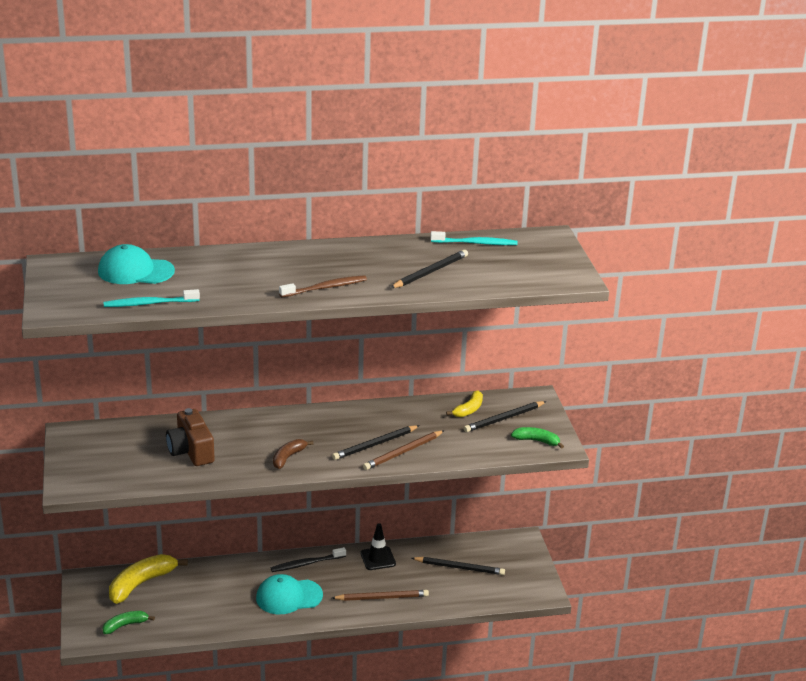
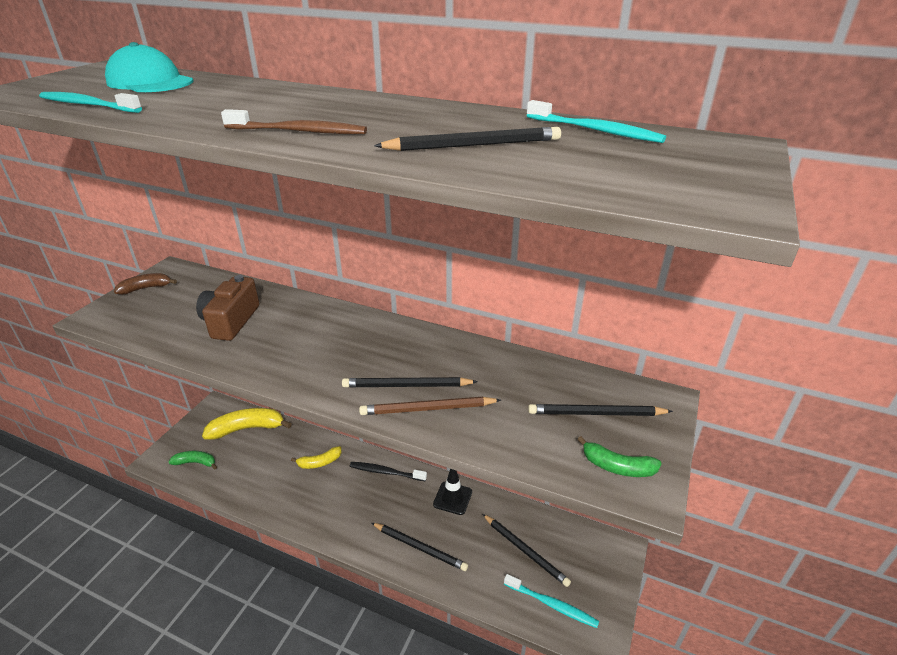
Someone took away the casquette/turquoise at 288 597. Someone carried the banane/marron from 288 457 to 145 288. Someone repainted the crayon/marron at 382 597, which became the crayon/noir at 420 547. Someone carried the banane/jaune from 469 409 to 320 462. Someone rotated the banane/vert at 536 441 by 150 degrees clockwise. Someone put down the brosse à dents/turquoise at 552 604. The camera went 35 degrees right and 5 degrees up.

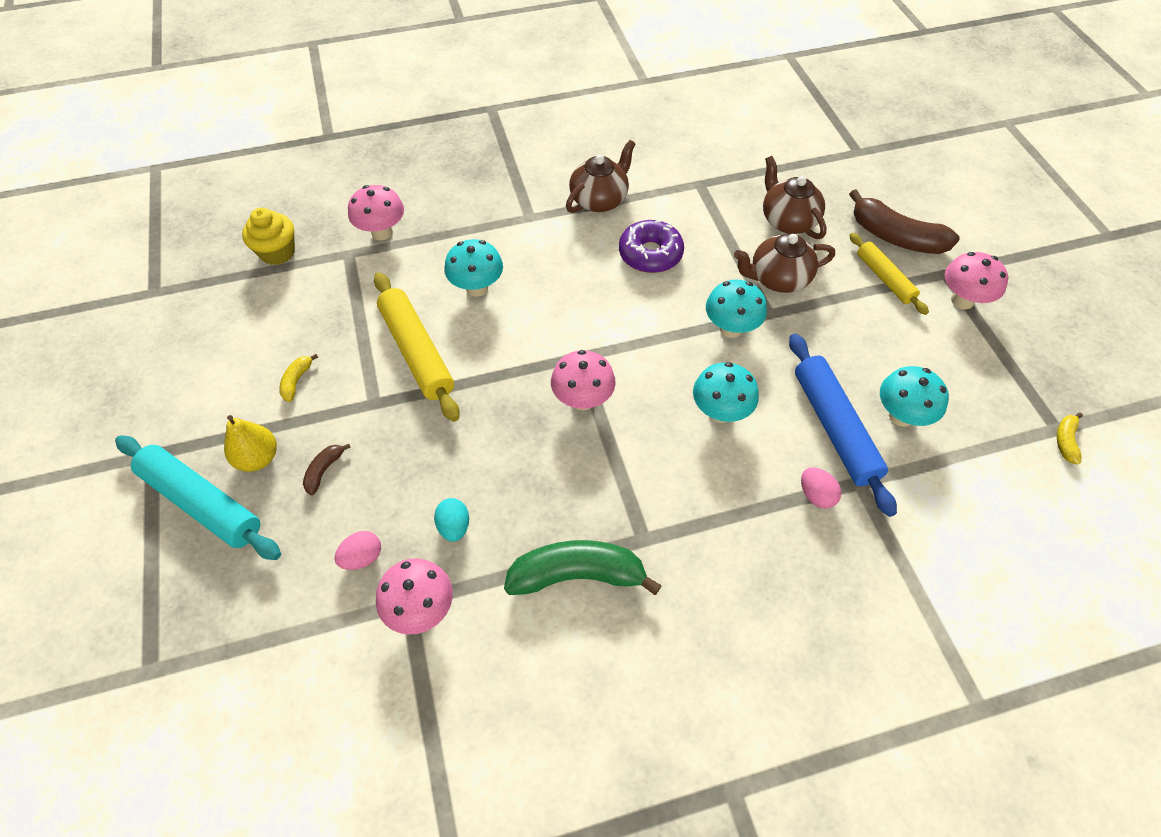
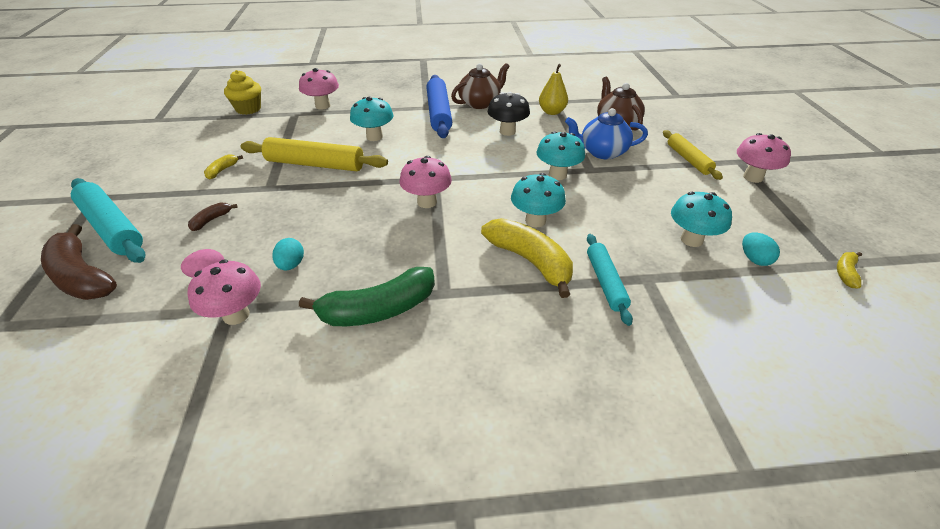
Someone carried the poire/jaune from 258 458 to 552 112. Someone rotated the rouleau à pâtisserie/jaune at 417 352 by 60 degrees counterclockwise. Someone rotated the banane/vert at 577 575 by 150 degrees clockwise. Someone swapped the beignet/violet at 650 254 for the champignon/noir at 507 131. Someone repainted the théière/marron at 778 279, which became the théière/bleu at 602 152. Someone carried the rouleau à pâtisserie/bleu from 834 427 to 439 113. Someone swapped the œuf/rose at 816 495 for the rouleau à pâtisserie/turquoise at 605 282. Someone carried the banane/marron from 895 237 to 82 276. Someone put down the banane/jaune at 530 261. Someone put down the œuf/turquoise at 754 259. The camera went 10 degrees right and 15 degrees down.

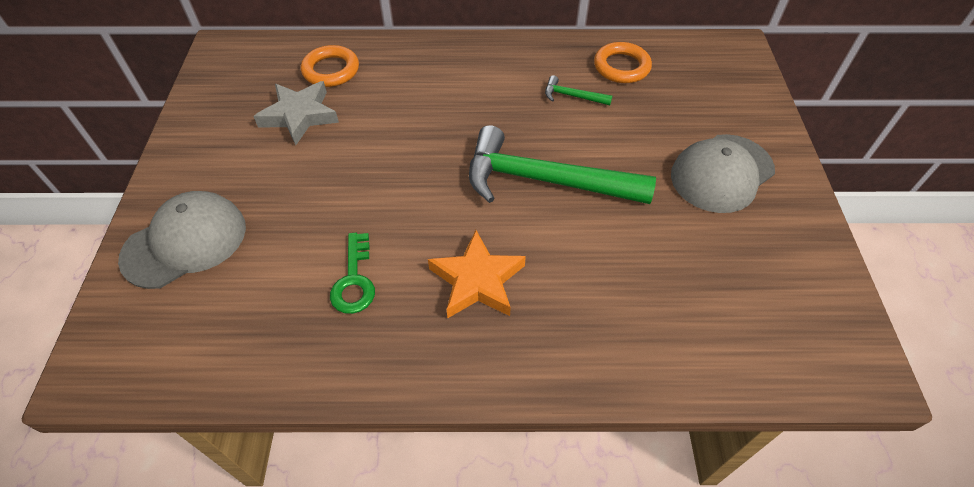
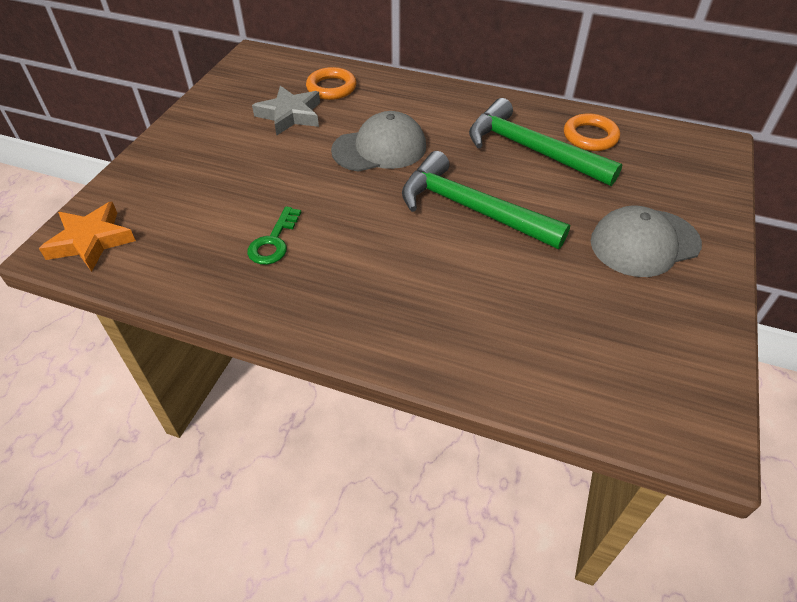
Someone carried the casquette/gris from 185 242 to 379 148. Someone carried the étoile/orange from 477 280 to 91 241. Someone scaled the marteau/vert at 572 96 by 2.43. The camera went 20 degrees right and 5 degrees down.

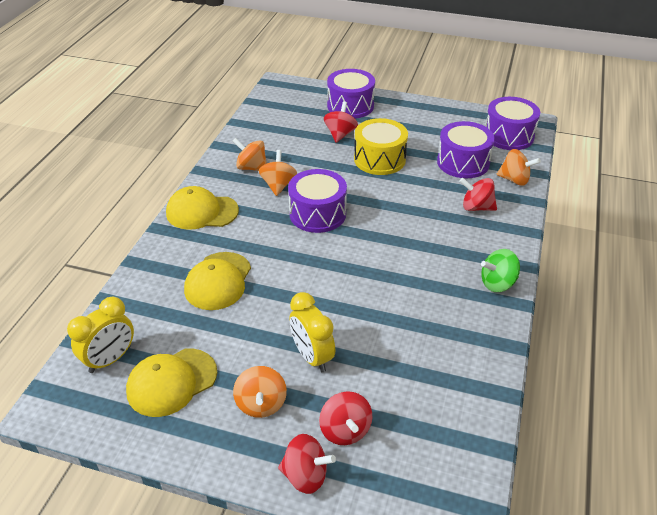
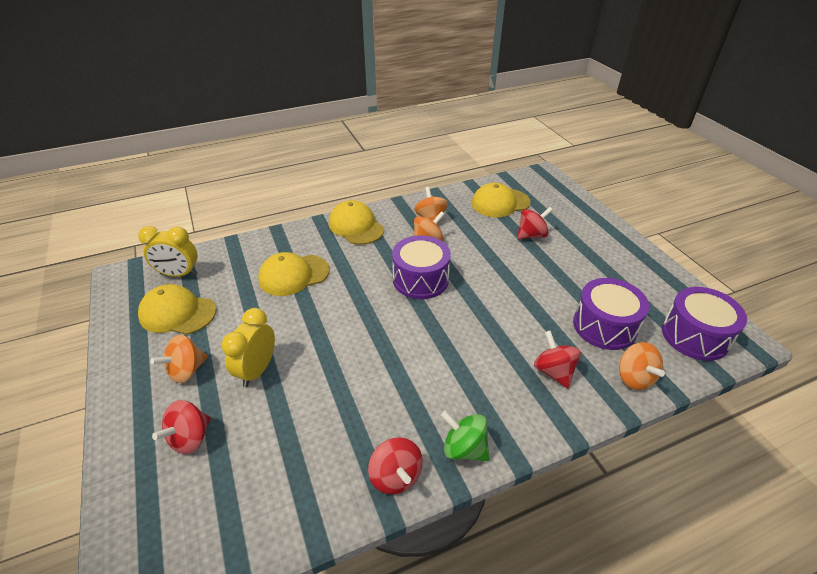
Someone carried the toupie/rouge from 305 475 to 395 476. Someone took away the tambour/violet at 350 106. Someone took away the tambour/jaune at 379 159. Someone put down the casquette/jaune at 500 203. The camera went 50 degrees right and 0 degrees up.

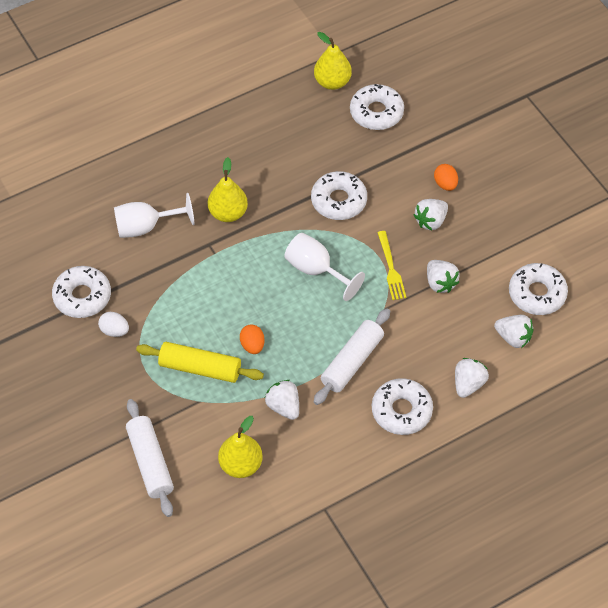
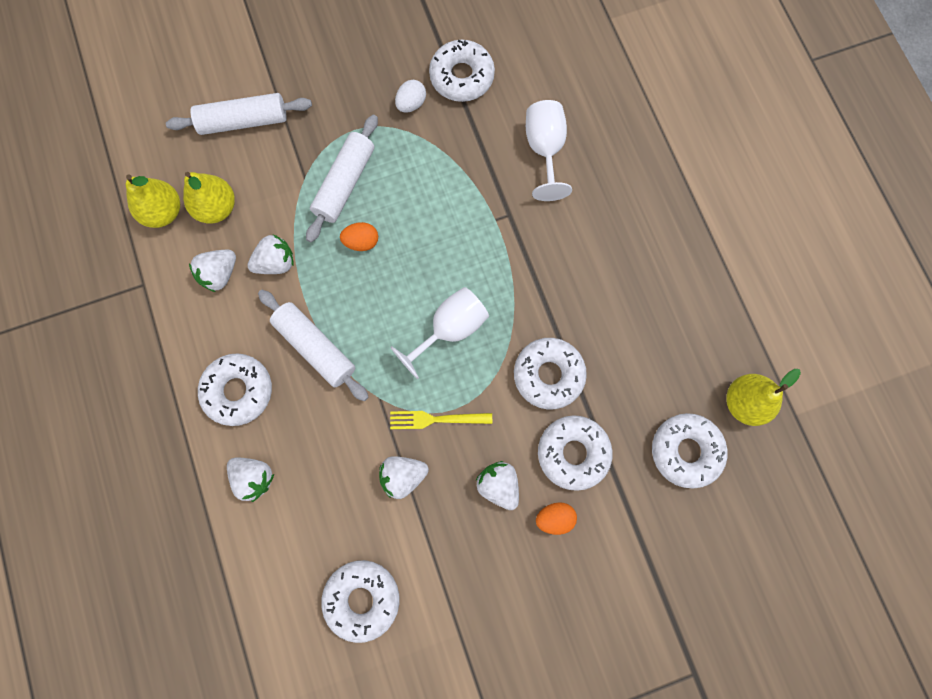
Someone repainted the rouleau à pâtisserie/jaune at 200 368, which became the rouleau à pâtisserie/blanc at 344 183. Someone carried the poire/jaune from 228 213 to 163 212. Someone carried the fraise/blanc from 513 337 to 220 274. Someone put down the beignet/blanc at 573 453. The camera went 100 degrees right and 20 degrees up.

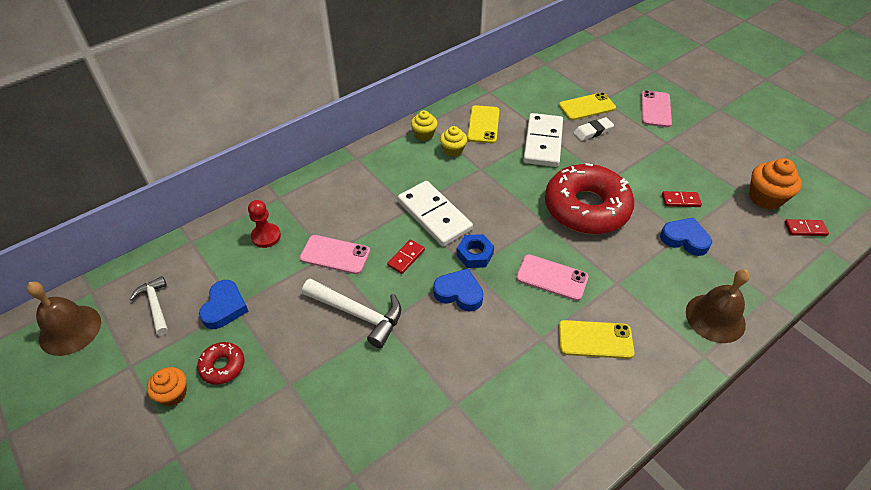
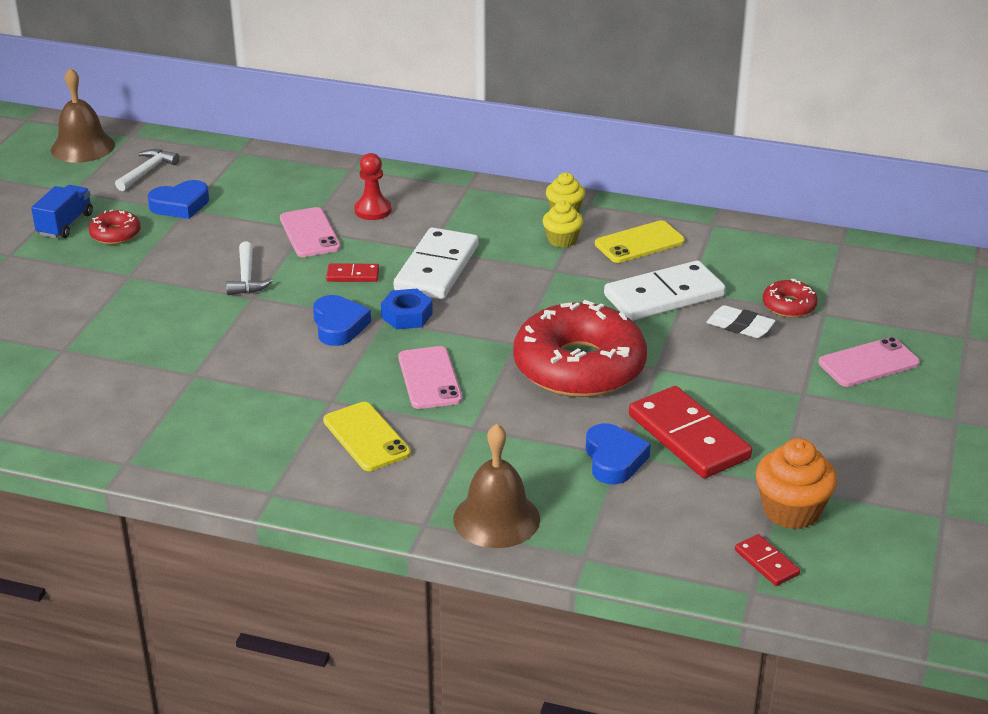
Someone swapped the muffin/orange at 173 394 for the camion/bleu at 65 224. Someone carried the pion/rouge from 266 236 to 373 210. Someone scaled the marteau/blanc at 358 314 by 0.64. Someone swapped the téléphone/jaune at 587 107 for the beignet/rouge at 789 306. Someone scaled the domino/rouge at 680 200 by 2.12. The camera went 55 degrees right and 15 degrees down.

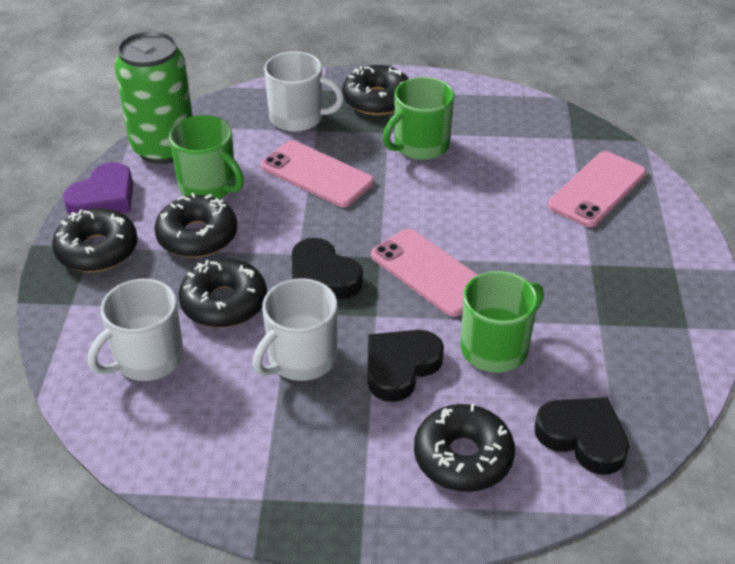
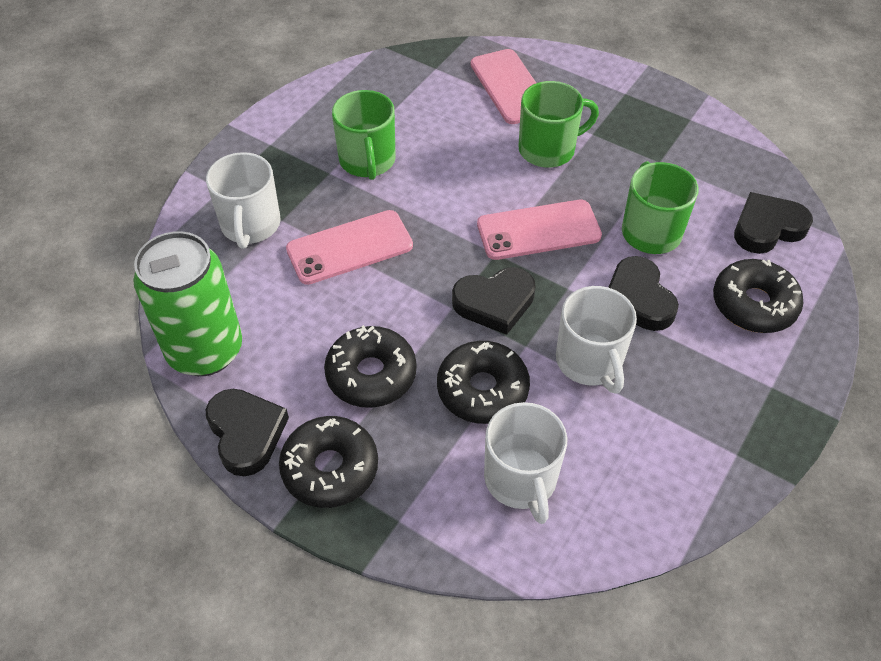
Someone repainted the cœur/violet at 104 197, which became the cœur/noir at 246 433. Someone carried the tasse/vert from 209 186 to 548 149. Someone rotated the tasse/blanc at 298 118 by 135 degrees clockwise. Someone took away the beignet/noir at 377 100. The camera went 60 degrees left and 10 degrees up.

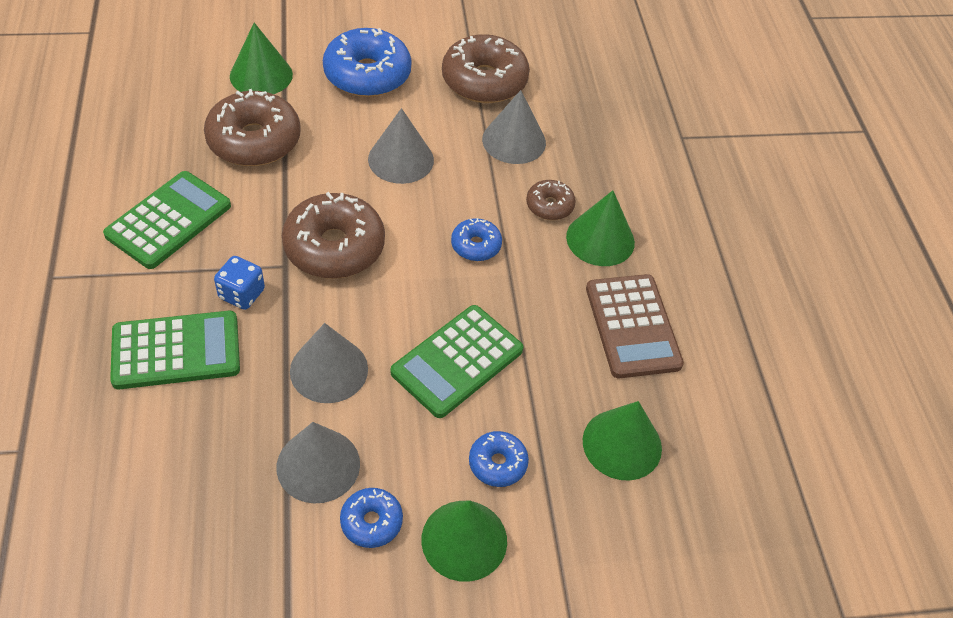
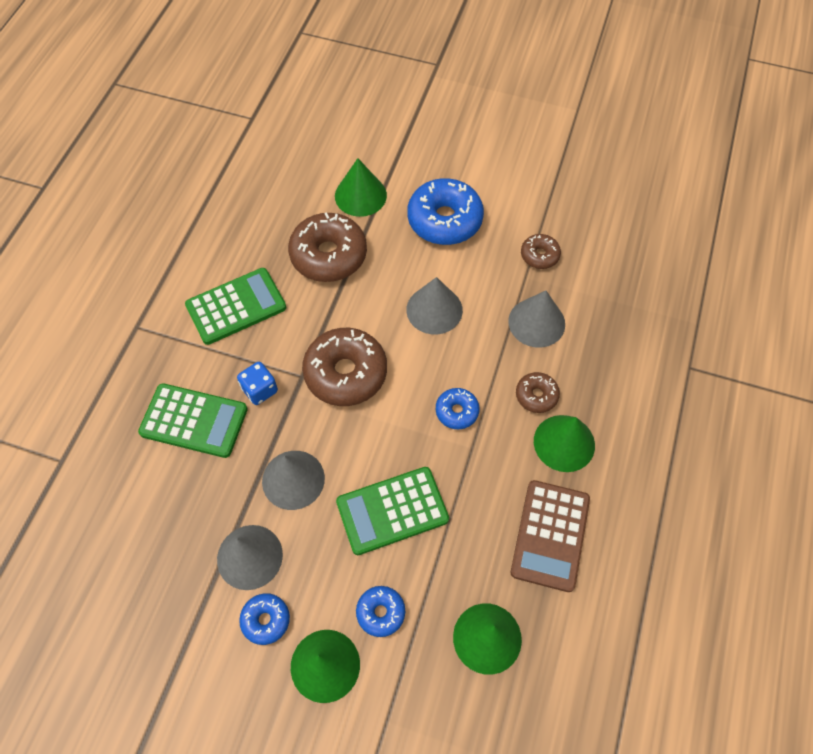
Someone scaled the beignet/marron at 484 81 by 0.51. The camera went 30 degrees right and 10 degrees up.

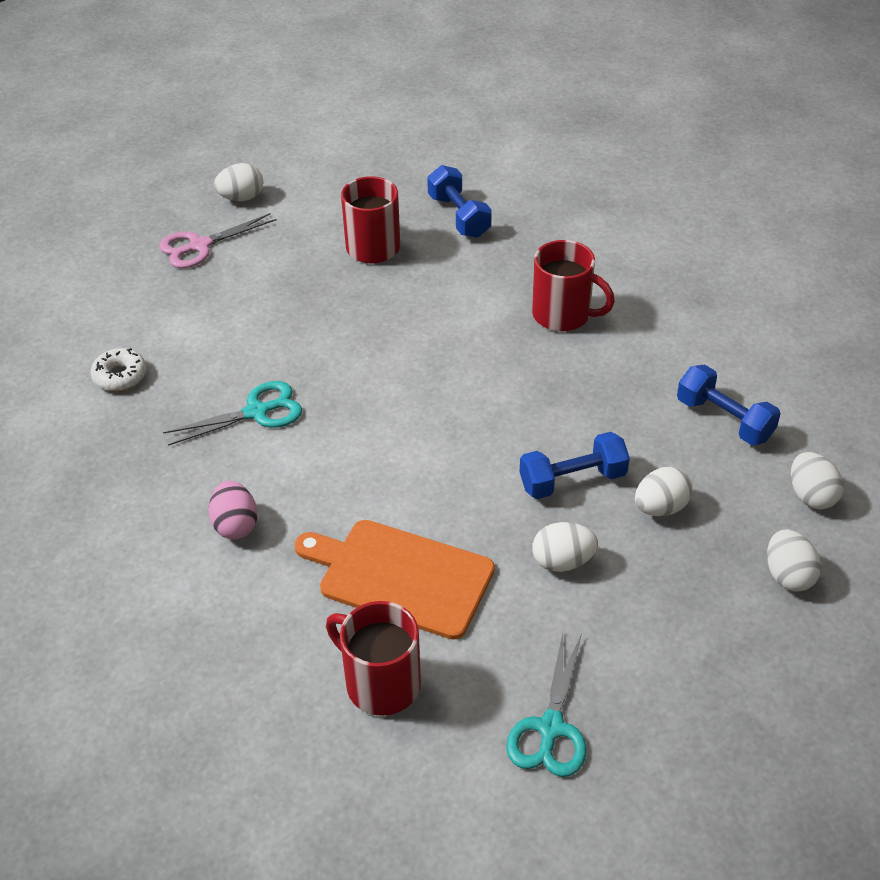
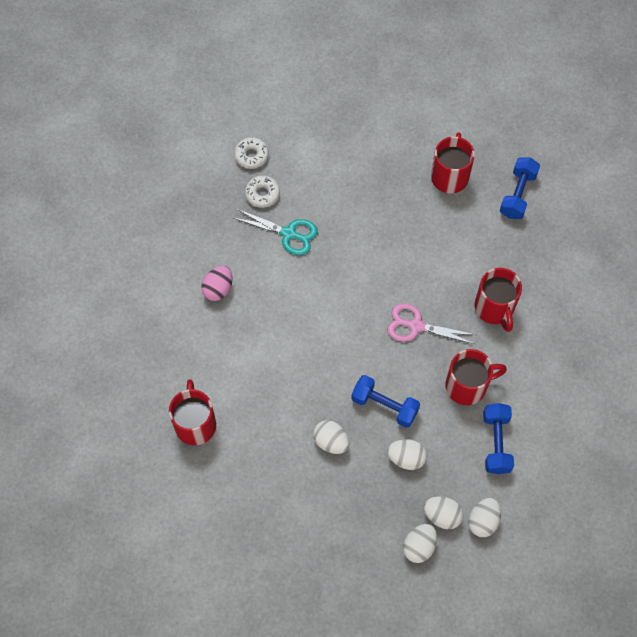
Someone carried the ciseaux/rose from 199 246 to 416 326. Someone carried the œuf/blanc from 241 198 to 442 516. Someone took away the planche à découper/orange at 400 577. Someone took away the ciseaux/turquoise at 550 728. Someone put down the beignet/blanc at 262 194. Someone put down the tasse/rouge at 467 386. The camera went 45 degrees right and 20 degrees up.

